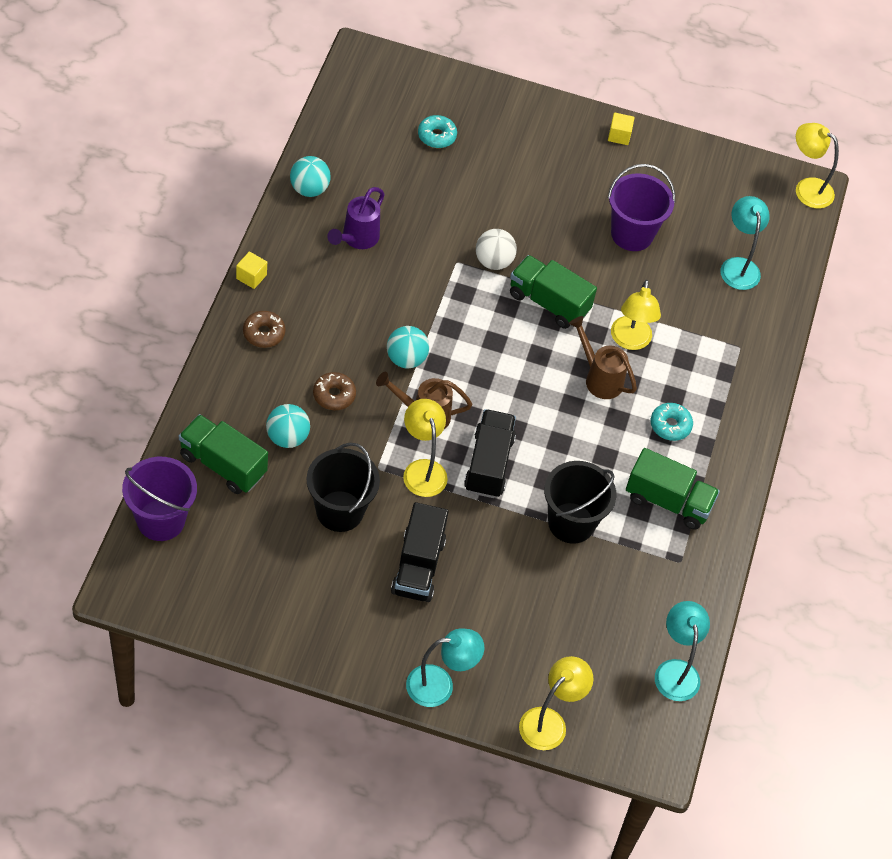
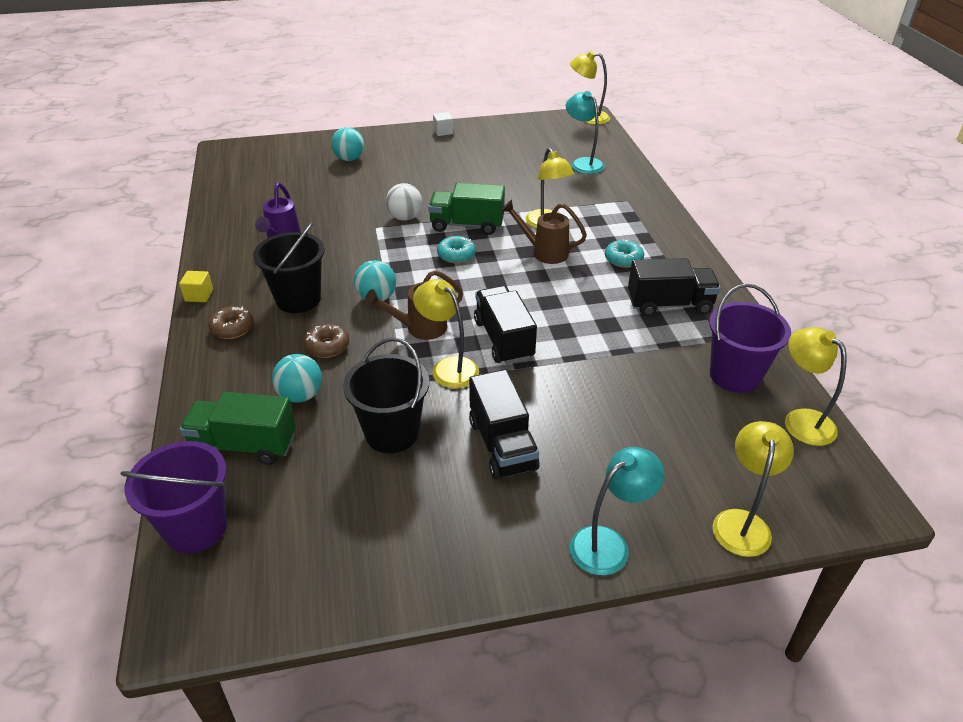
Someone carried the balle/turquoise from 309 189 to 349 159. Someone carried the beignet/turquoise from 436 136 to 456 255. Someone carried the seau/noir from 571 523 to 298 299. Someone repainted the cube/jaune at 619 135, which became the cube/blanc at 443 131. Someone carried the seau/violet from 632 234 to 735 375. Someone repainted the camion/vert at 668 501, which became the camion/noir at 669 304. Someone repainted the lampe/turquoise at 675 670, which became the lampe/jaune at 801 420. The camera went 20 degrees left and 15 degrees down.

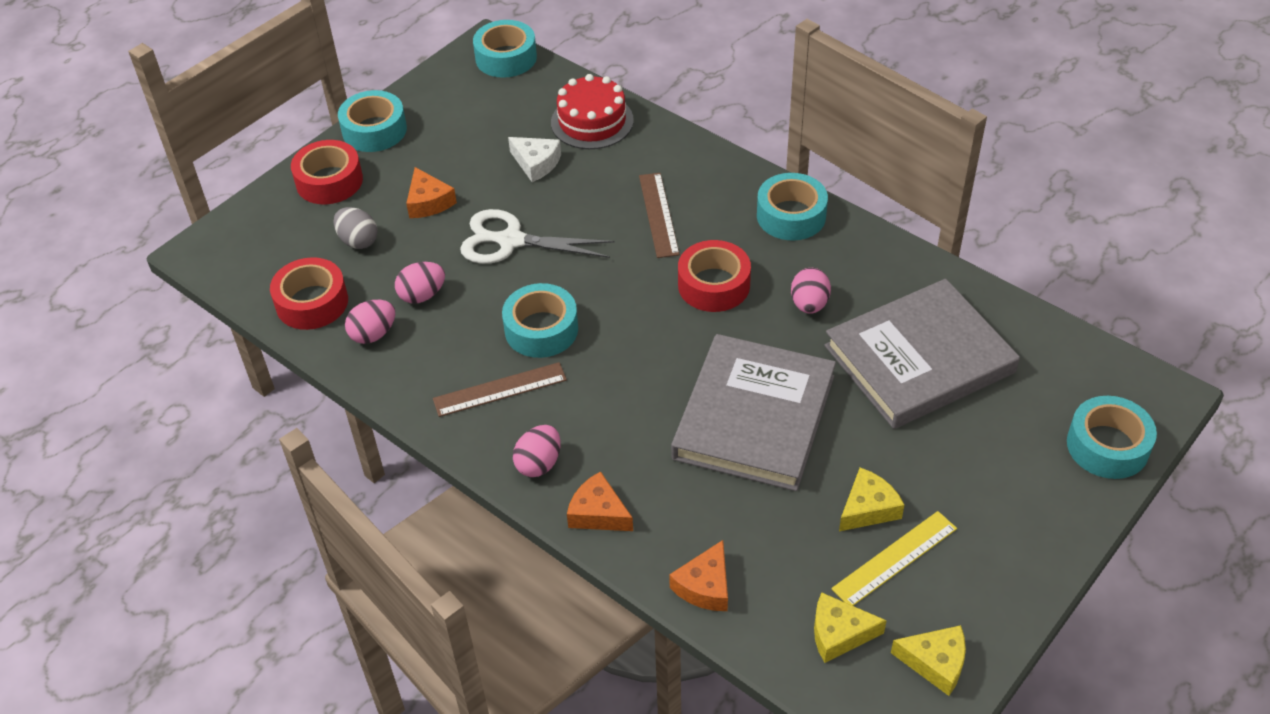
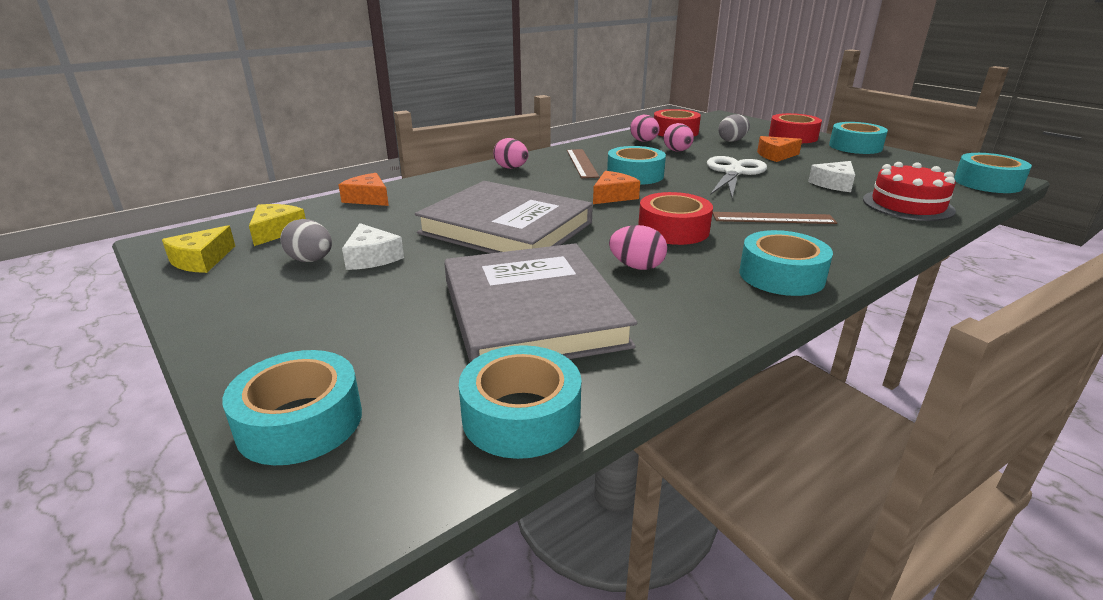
Someone carried the fromage/orange from 598 513 to 613 196. Someone swapped the règle/jaune at 895 558 for the œuf/gris at 311 260. Someone repainted the fromage/jaune at 868 508, which became the fromage/blanc at 371 257. Someone put down the ruban adhésif/turquoise at 521 416. The camera went 100 degrees right and 20 degrees down.

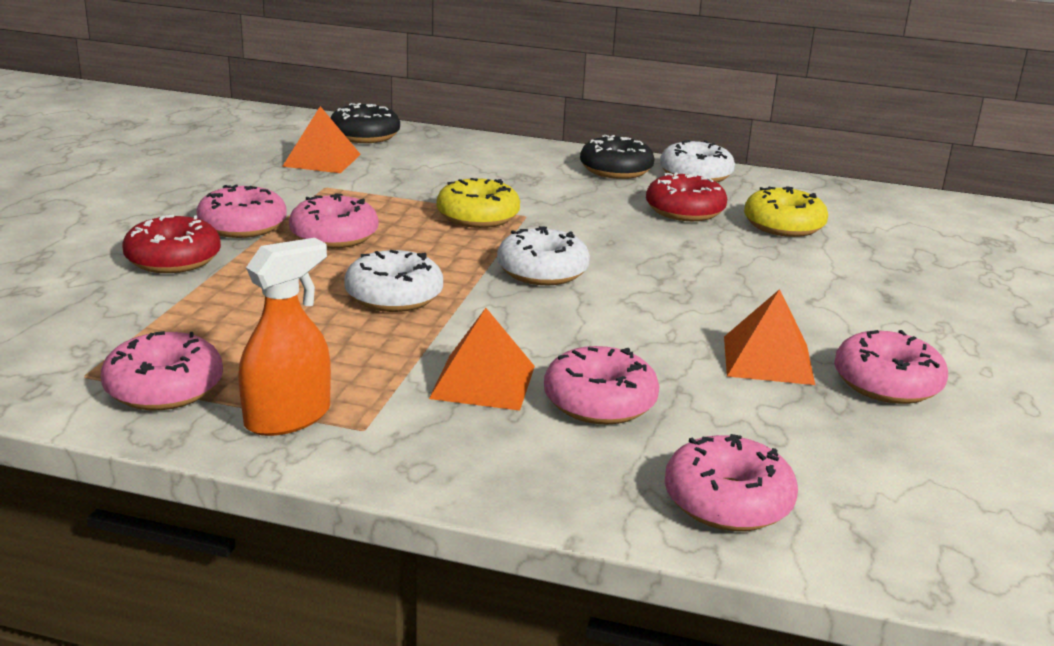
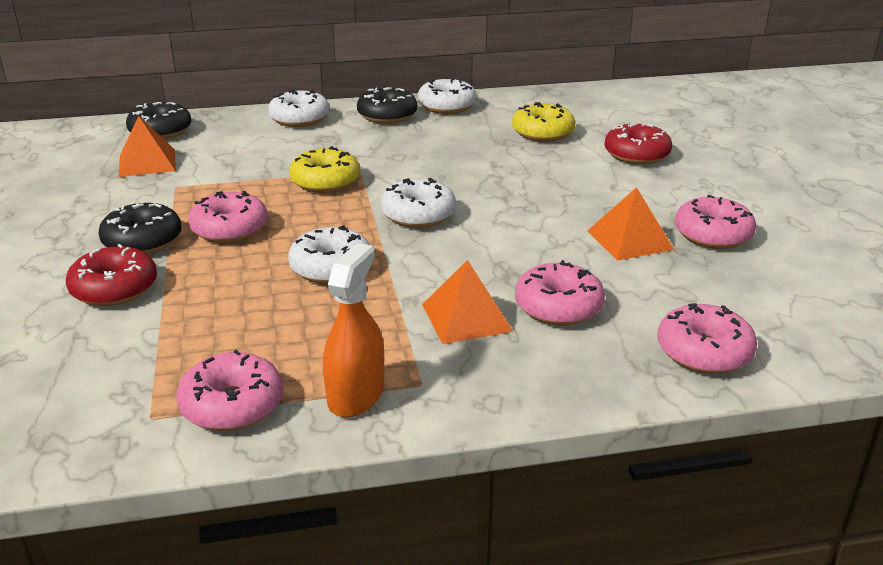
Someone repainted the beignet/rose at 242 226, which became the beignet/noir at 142 241. Someone carried the beignet/rouge from 684 211 to 636 154. Someone put down the beignet/blanc at 299 119. The camera went 25 degrees left and 5 degrees up.

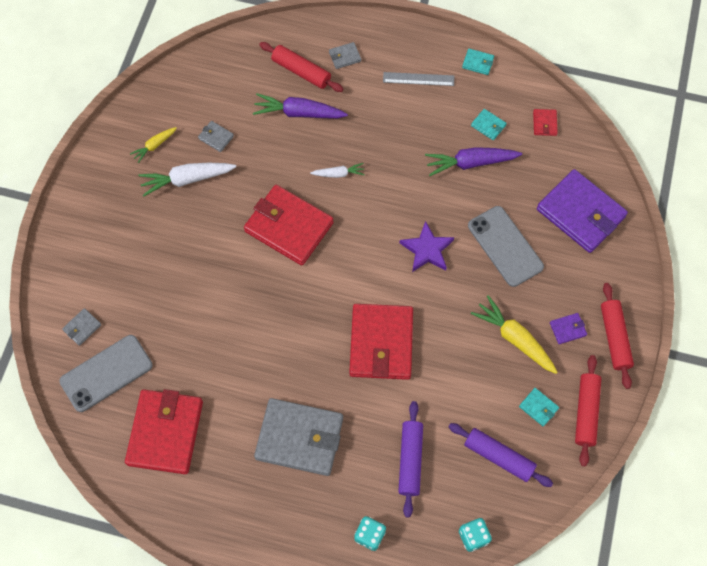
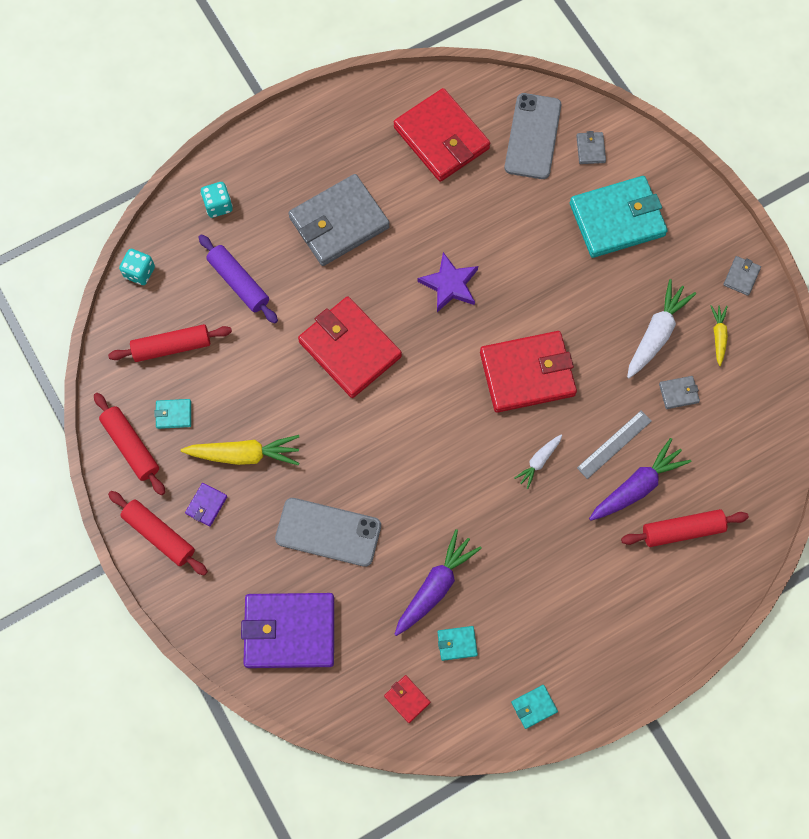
Someone carried the portefeuille/gris from 345 57 to 741 277. Someone carried the règle/gris from 418 79 to 614 444. Someone carried the étoile/violet from 427 250 to 449 284. Someone repainted the rouleau à pâtisserie/violet at 498 457, which became the rouleau à pâtisserie/rouge at 172 347. Someone put down the portefeuille/turquoise at 617 219. The camera went 135 degrees right and 5 degrees up.

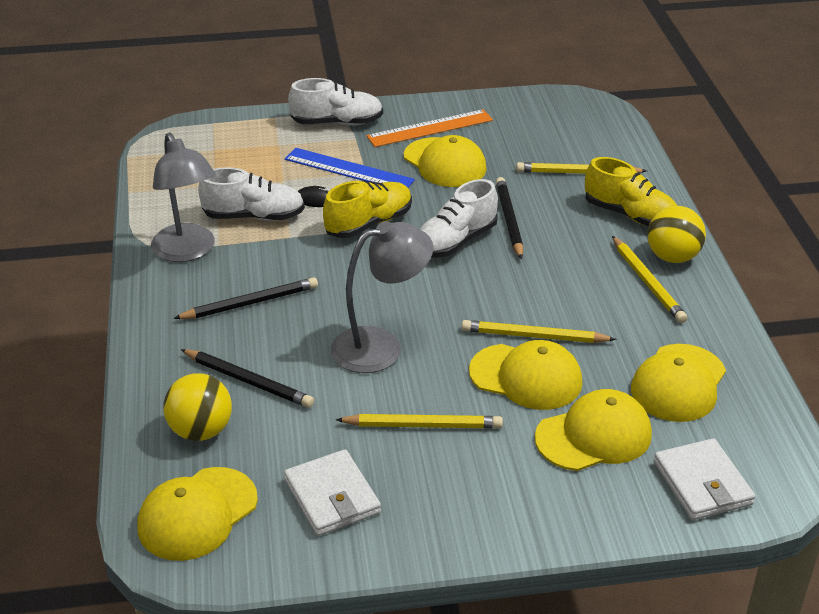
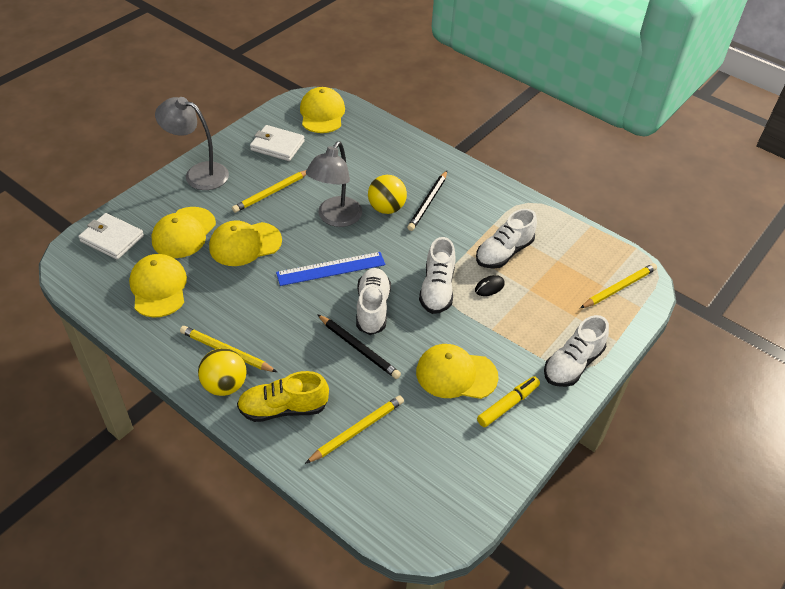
Someone carried the lampe/gris from 187 251 to 198 174. Someone carried the balle/jaune from 201 431 to 386 208. Someone took away the crayon/noir at 248 381. Someone carried the règle/bleu from 349 169 to 331 269. Someone repainted the chaussure/jaune at 369 223, which became the chaussure/blanc at 437 289. Someone swapped the règle/orange at 430 128 for the feutre/jaune at 508 405. Someone carried the crayon/jaune from 534 336 to 619 288. The camera went 135 degrees right and 10 degrees up.

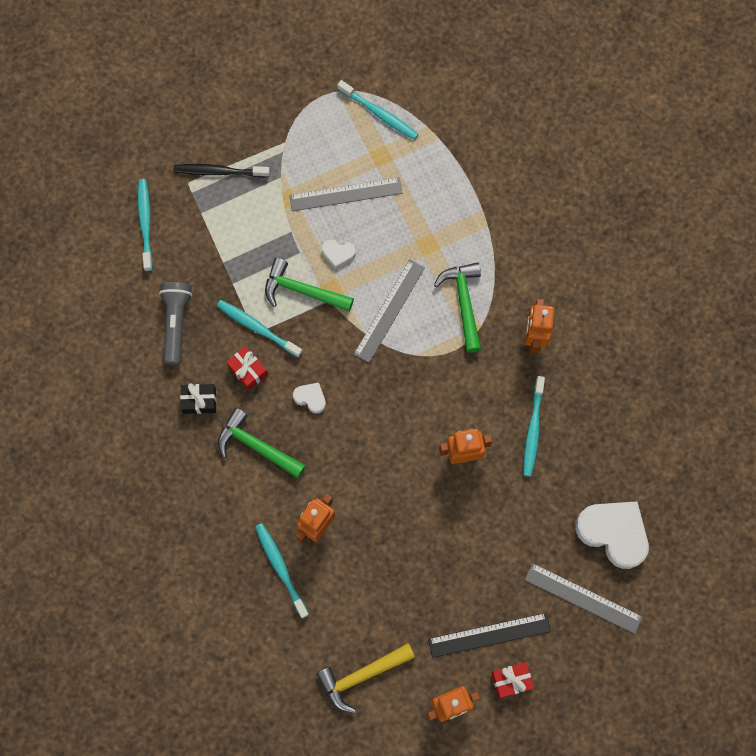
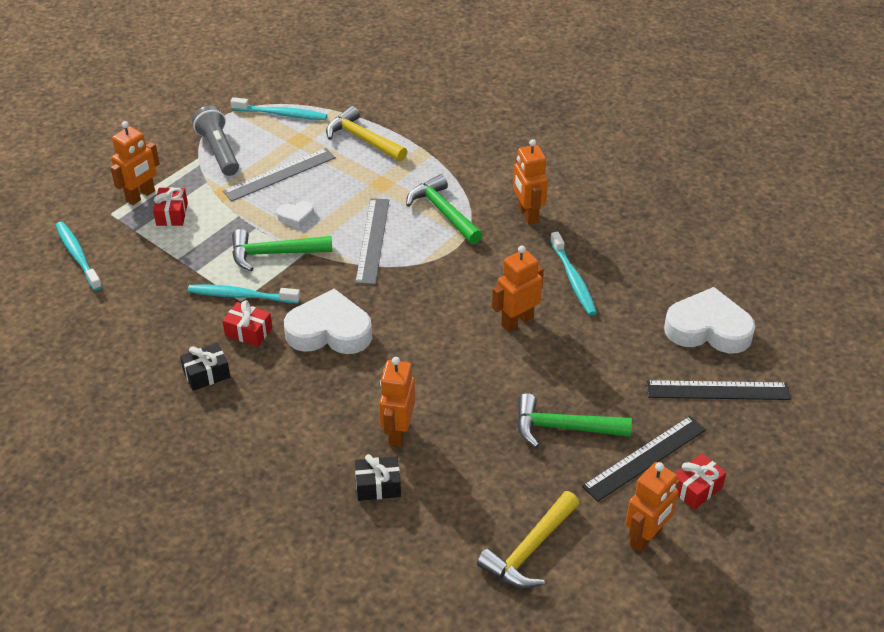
Someone carried the lampe de poche/gris from 176 323 to 219 151. Someone swapped the brosse à dents/noir at 219 172 for the robot/orange at 141 196. Someone carried the marteau/vert from 256 446 to 563 427. Someone swapped the brosse à dents/turquoise at 281 568 for the cadeau/noir at 378 486. Someone scaled the cœur/blanc at 310 398 by 2.14. Someone repainted the règle/gris at 583 598, which became the règle/noir at 717 390. Someone put down the cadeau/rouge at 172 214. Someone put down the marteau/jaune at 362 139. The camera went 25 degrees left and 30 degrees down.

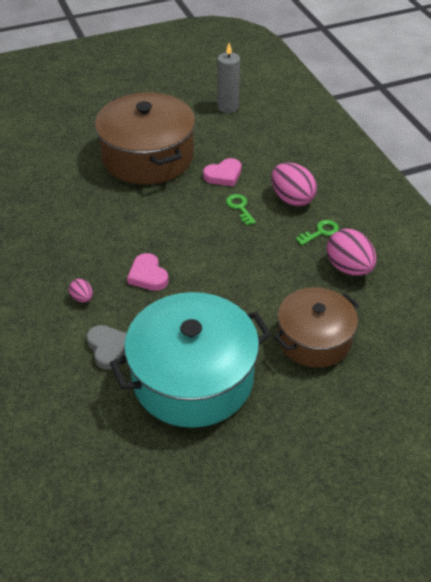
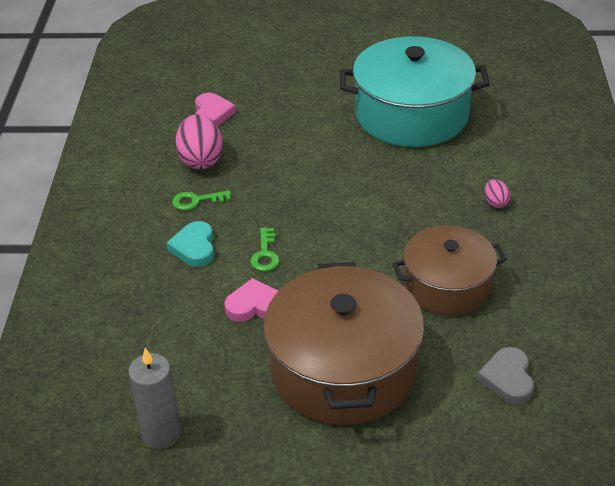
Someone carried the cœur/gris from 108 348 to 507 379. Someone carried the cœur/rose from 148 275 to 212 113. Someone swapped the œuf/rose at 292 199 for the cœur/turquoise at 194 247. Someone carried the marmite/marron from 314 339 to 447 286. The camera went 155 degrees left and 5 degrees down.

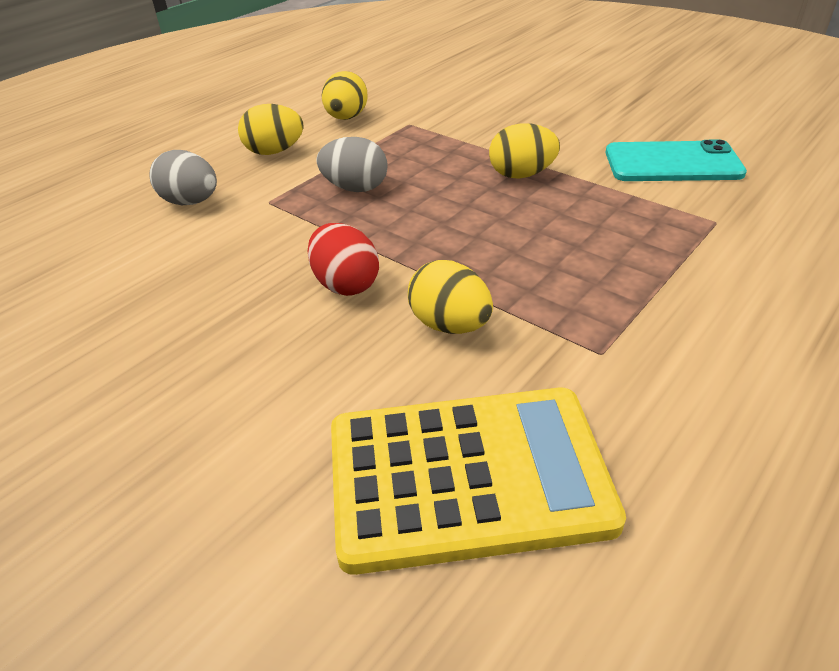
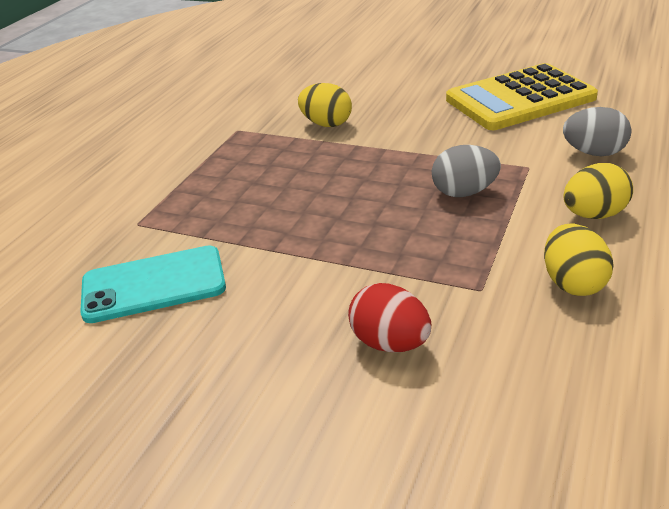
Someone carried the œuf/rouge from 345 284 to 390 343. Someone carried the calculatrice/jaune from 467 476 to 520 99. Someone took away the œuf/jaune at 521 175. The camera went 165 degrees right and 5 degrees down.

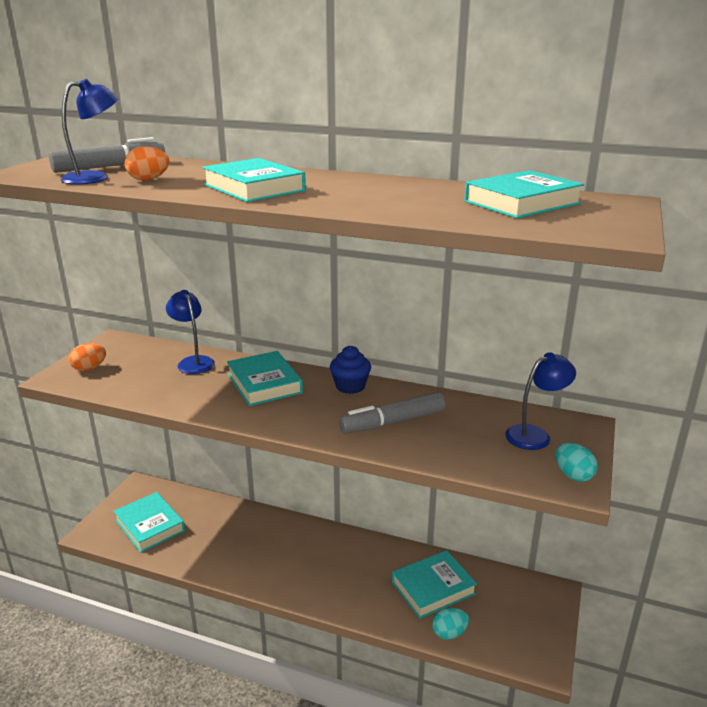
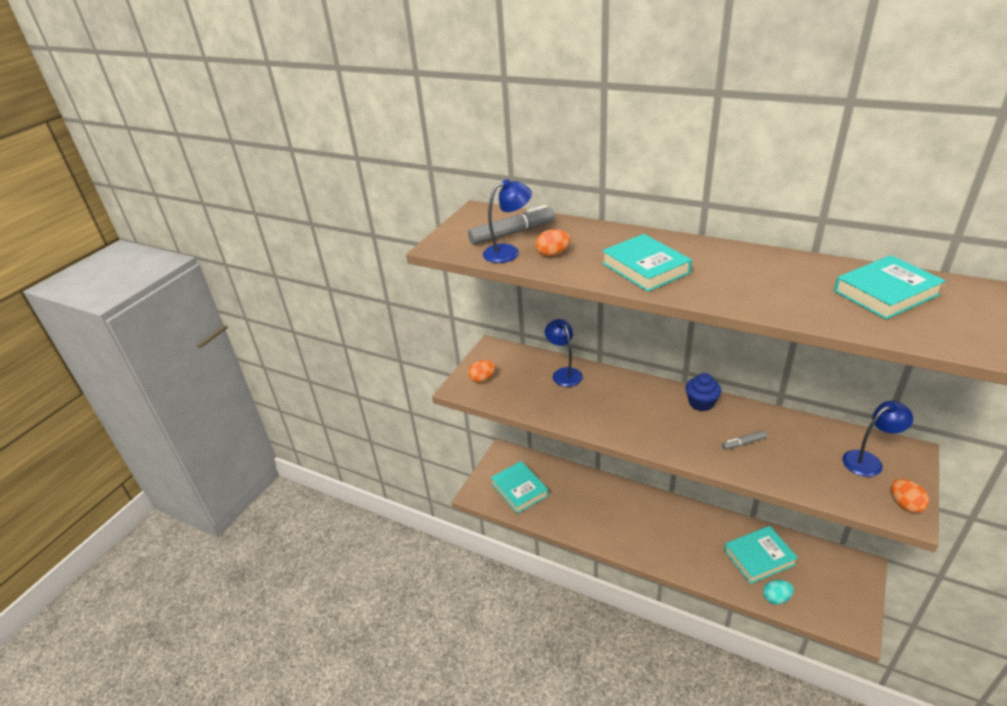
Someone took away the livre/turquoise at 264 383. Someone scaled the feutre/gris at 392 422 by 0.52. Someone repainted the œuf/turquoise at 573 475, which became the œuf/orange at 905 504. The camera went 10 degrees right and 10 degrees up.

